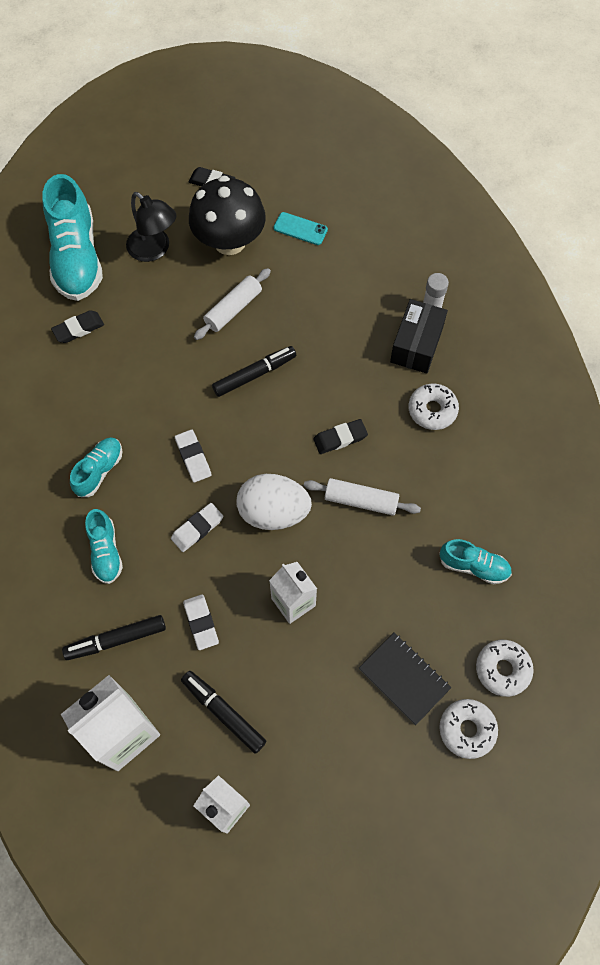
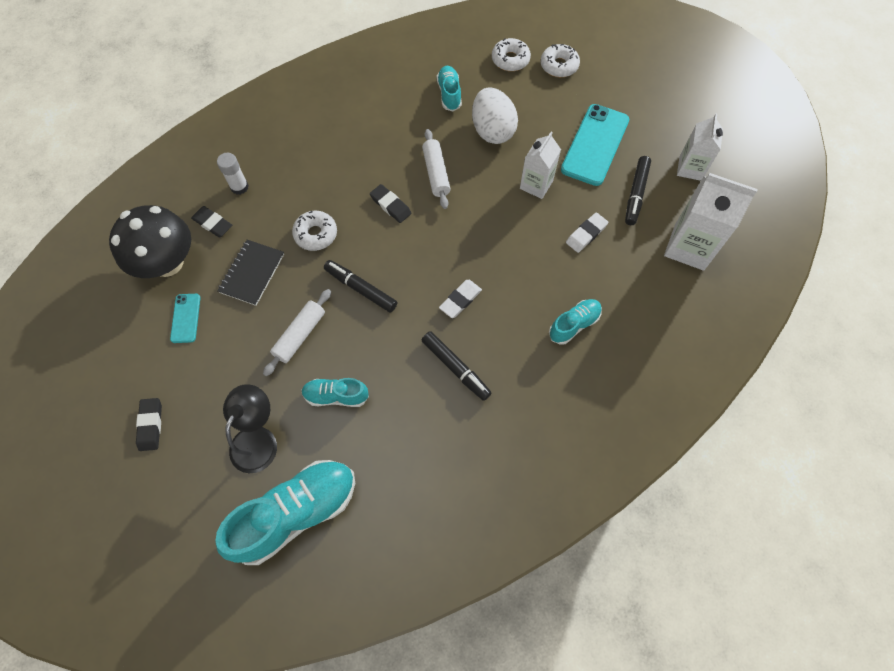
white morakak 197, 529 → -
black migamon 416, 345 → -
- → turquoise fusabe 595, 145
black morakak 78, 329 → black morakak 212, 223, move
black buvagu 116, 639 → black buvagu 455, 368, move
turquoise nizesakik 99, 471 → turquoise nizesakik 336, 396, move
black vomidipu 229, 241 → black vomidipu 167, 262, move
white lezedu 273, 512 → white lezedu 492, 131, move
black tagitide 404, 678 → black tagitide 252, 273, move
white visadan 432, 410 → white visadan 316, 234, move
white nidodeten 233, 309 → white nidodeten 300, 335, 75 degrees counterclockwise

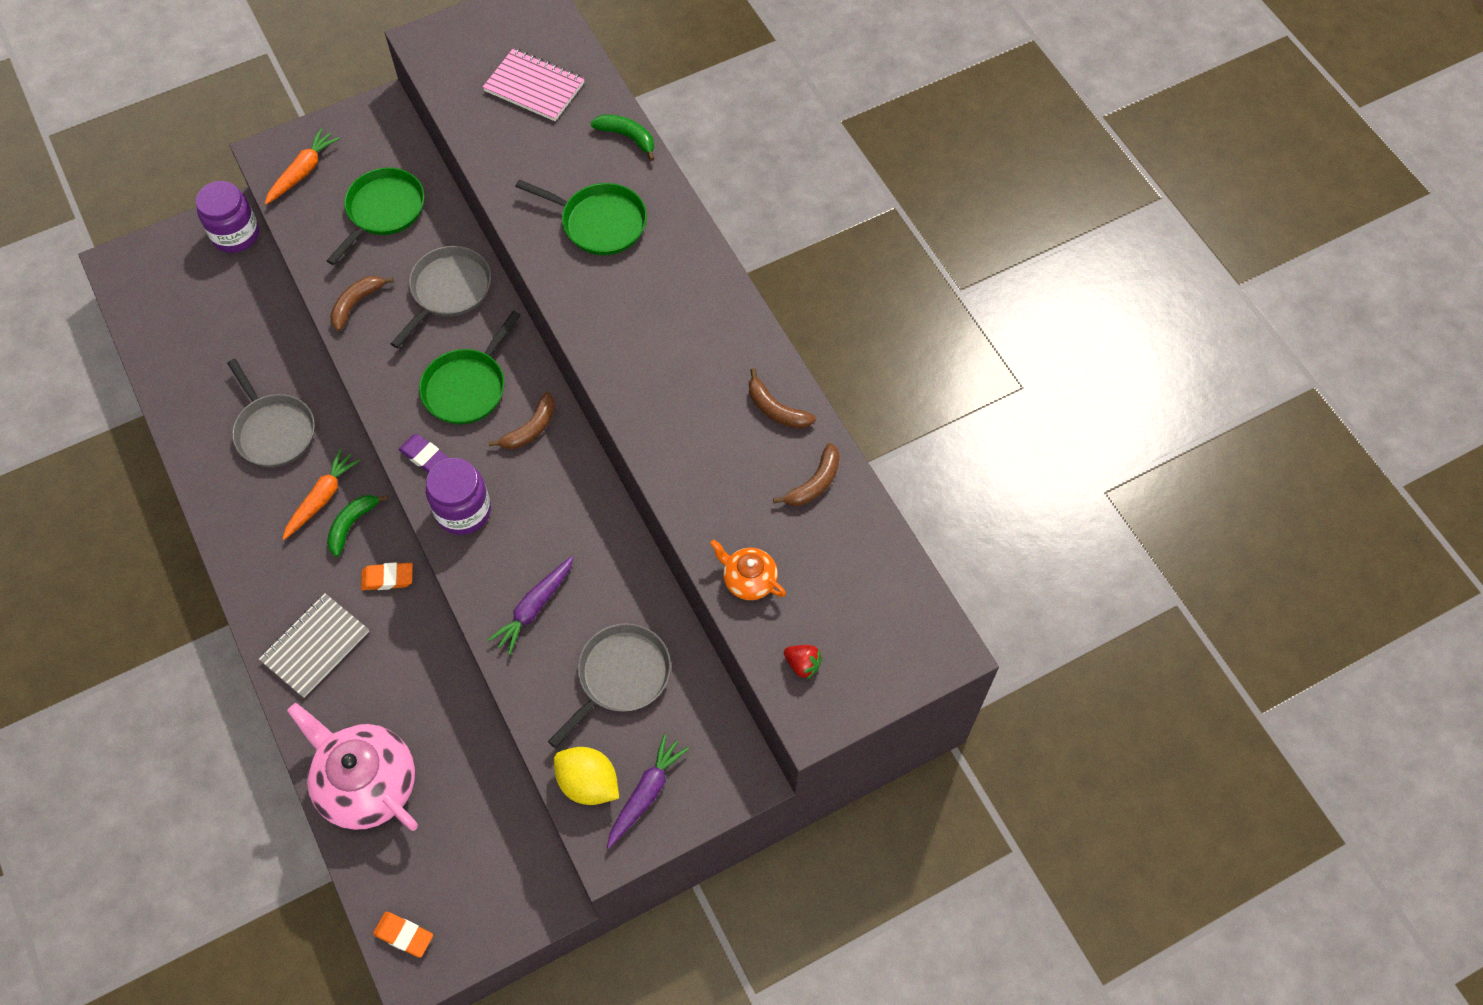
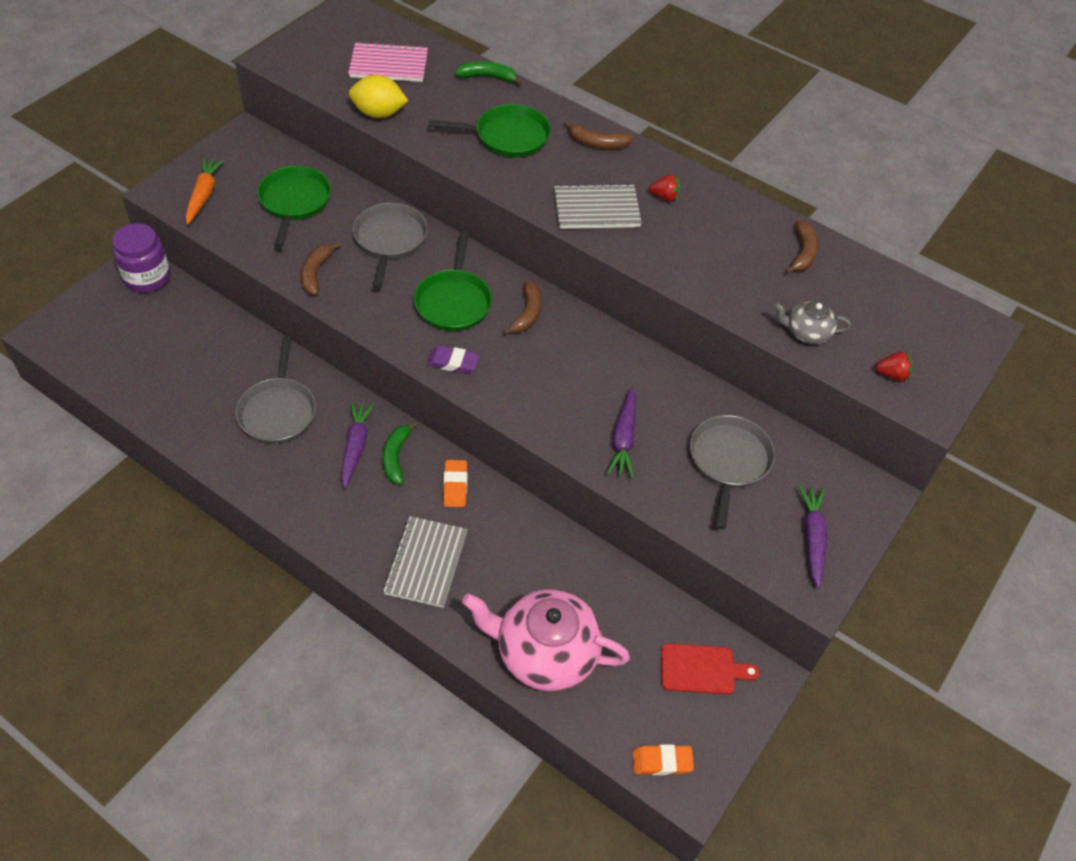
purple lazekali 463, 511 → -
- → grey tagitide 596, 209
- → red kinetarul 665, 197
- → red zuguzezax 702, 669
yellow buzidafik 588, 783 → yellow buzidafik 379, 113, move
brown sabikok 776, 409 → brown sabikok 597, 143, move
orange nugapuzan 322, 498 → purple nugapuzan 355, 446
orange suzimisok 748, 580 → grey suzimisok 807, 333
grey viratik 274, 431 → grey viratik 278, 411, 60 degrees clockwise
orange morakak 388, 578 → orange morakak 455, 486, 60 degrees counterclockwise

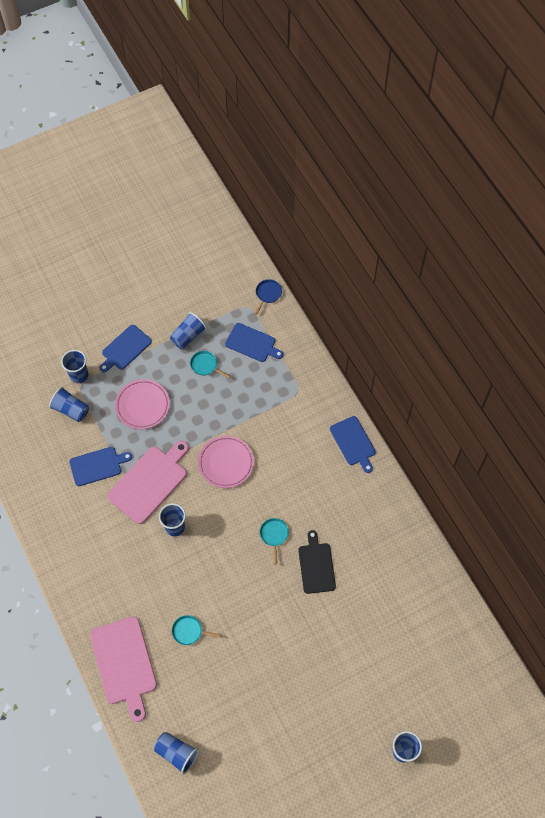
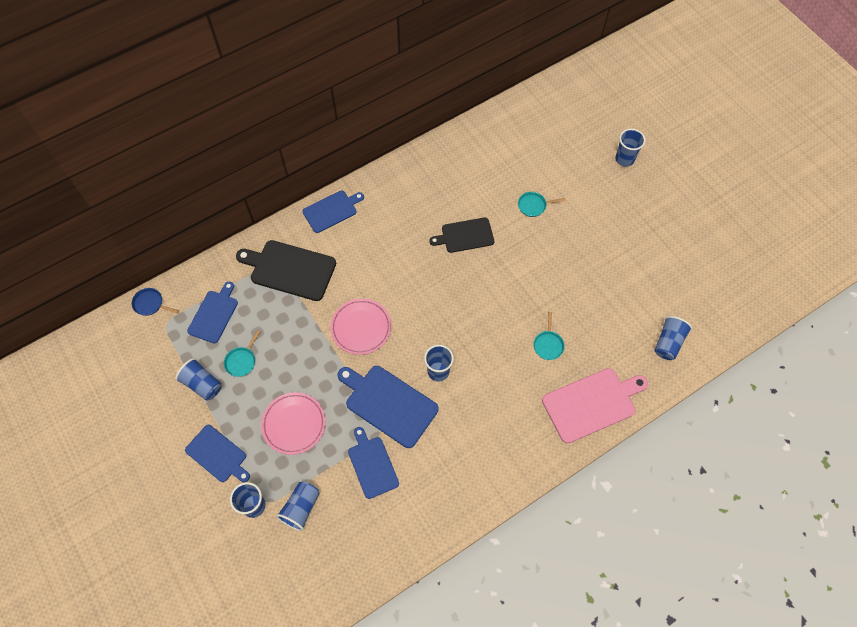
- → black zuguzezax 290, 270
turquoise viratik 274, 535 → turquoise viratik 533, 205, move
pink zuguzezax 149, 482 → blue zuguzezax 388, 404

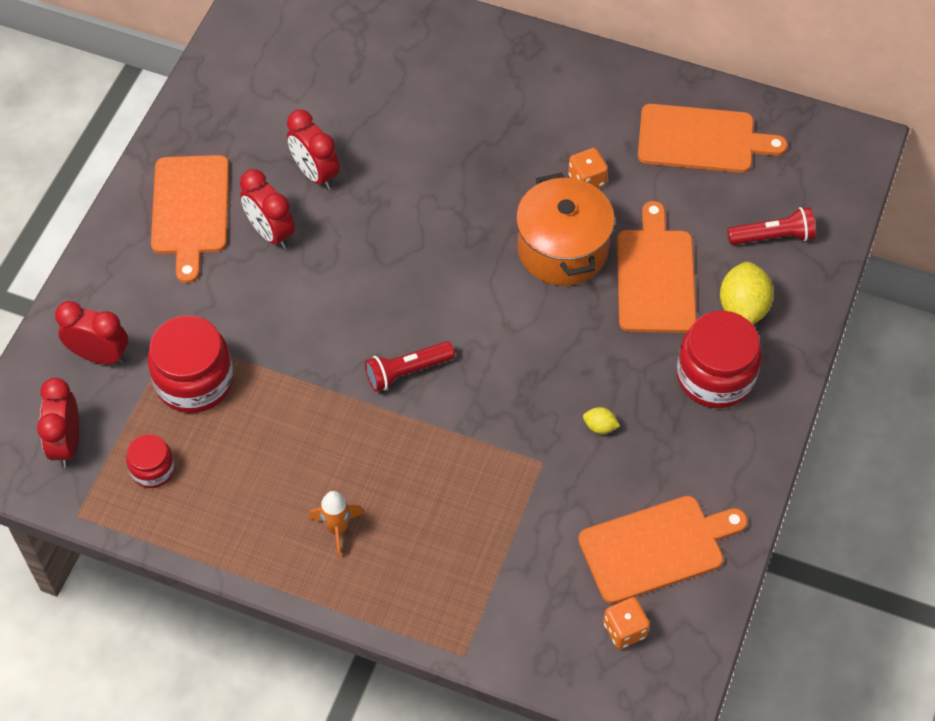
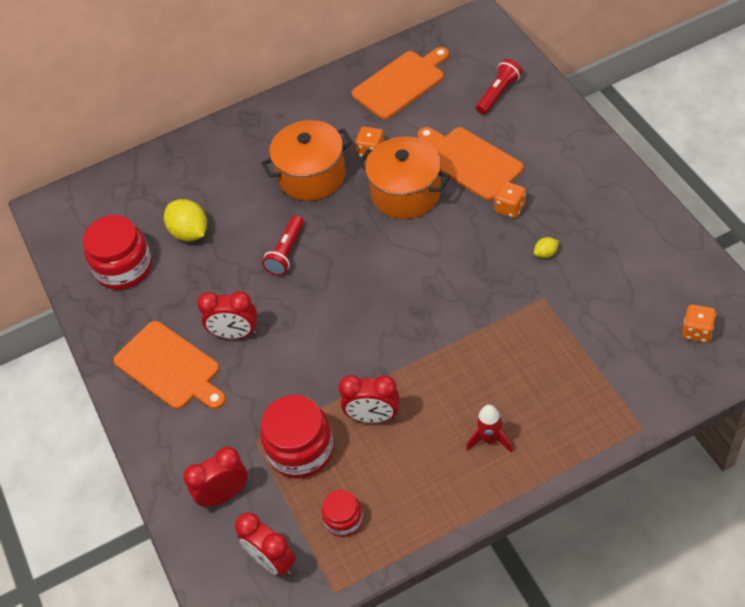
orange zuguzezax 656, 547 → -
- → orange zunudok 312, 176
- → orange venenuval 510, 208
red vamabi 315, 174 → red vamabi 373, 417, move
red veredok 407, 371 → red veredok 286, 252, move
red lazekali 715, 376 → red lazekali 124, 268, move
yellow buzidafik 743, 308 → yellow buzidafik 190, 233, move
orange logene 337, 529 → red logene 490, 439

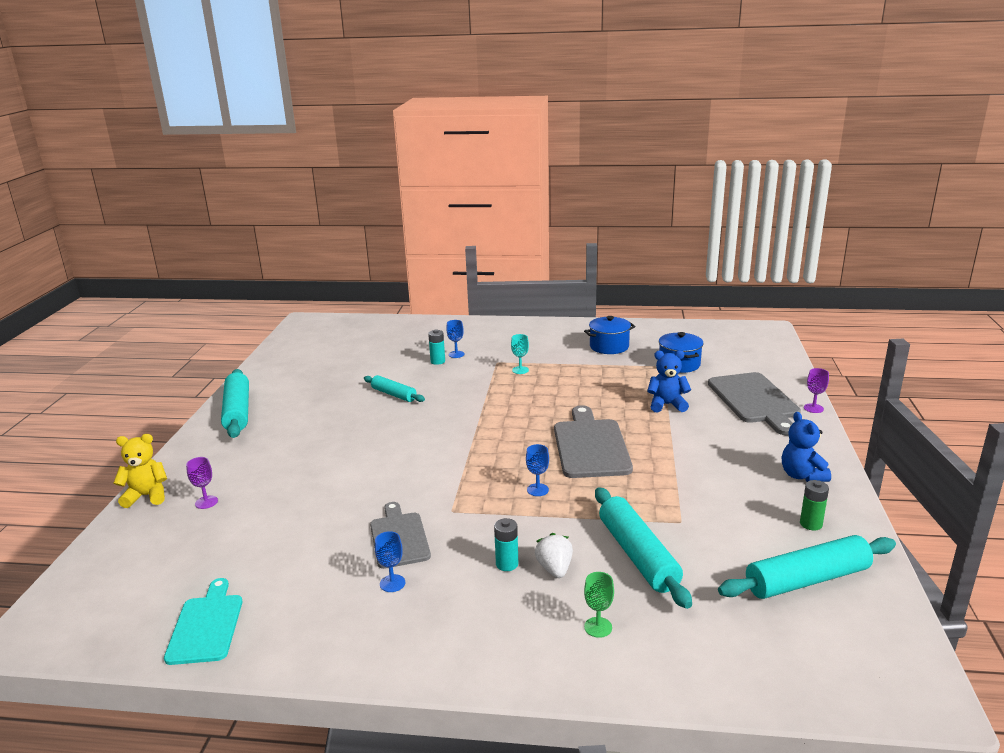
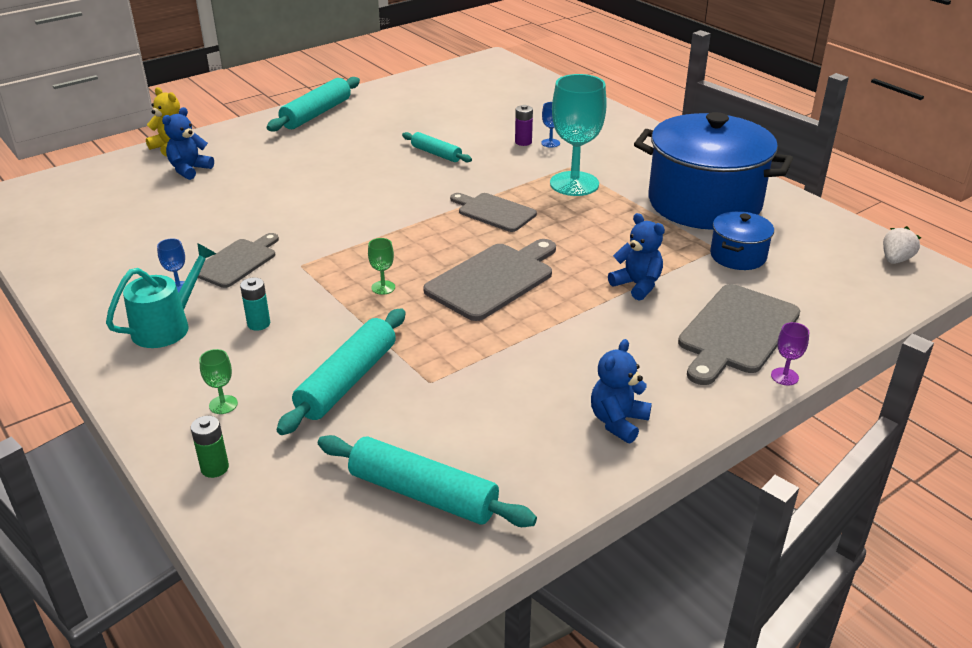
turquoise zuguzezax 206, 626 → -
- → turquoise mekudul 167, 327
- → grey zuguzezax 494, 212
white kinetarul 554, 569 → white kinetarul 895, 260, move
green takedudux 811, 524 → green takedudux 215, 468, move
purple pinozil 206, 502 → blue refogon 189, 170
turquoise takedudux 437, 361 → purple takedudux 523, 142
blue pinozil 537, 490 → green pinozil 383, 287
turquoise nidodeten 393, 394 → turquoise nidodeten 436, 154, 45 degrees counterclockwise
turquoise pinozil 520, 370 → turquoise pinozil 574, 184, x2.43
blue zunudok 609, 347 → blue zunudok 704, 203, x2.20

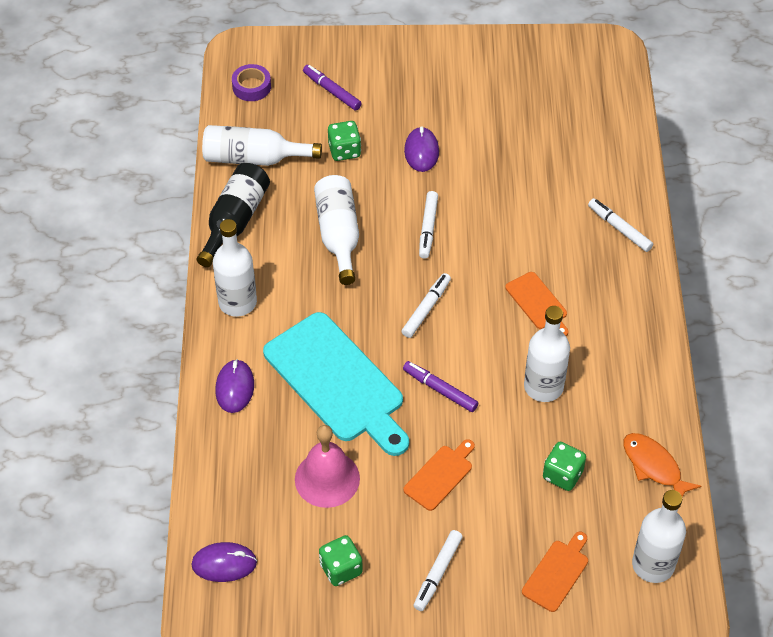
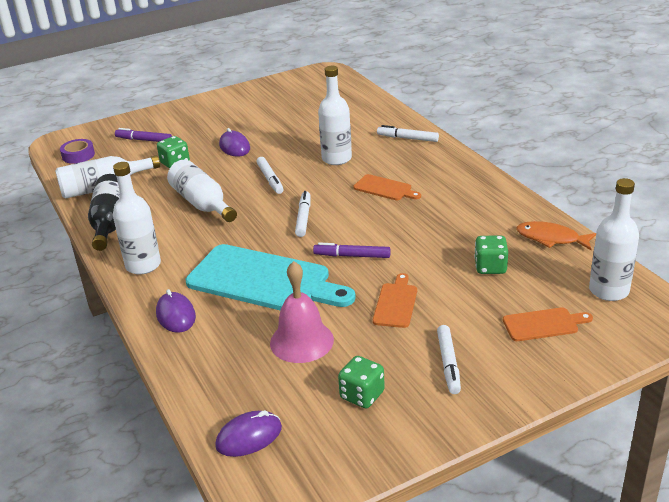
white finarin 543, 386 → white finarin 336, 159, move
orange zuguzezax 557, 573 → orange zuguzezax 543, 324, 75 degrees clockwise

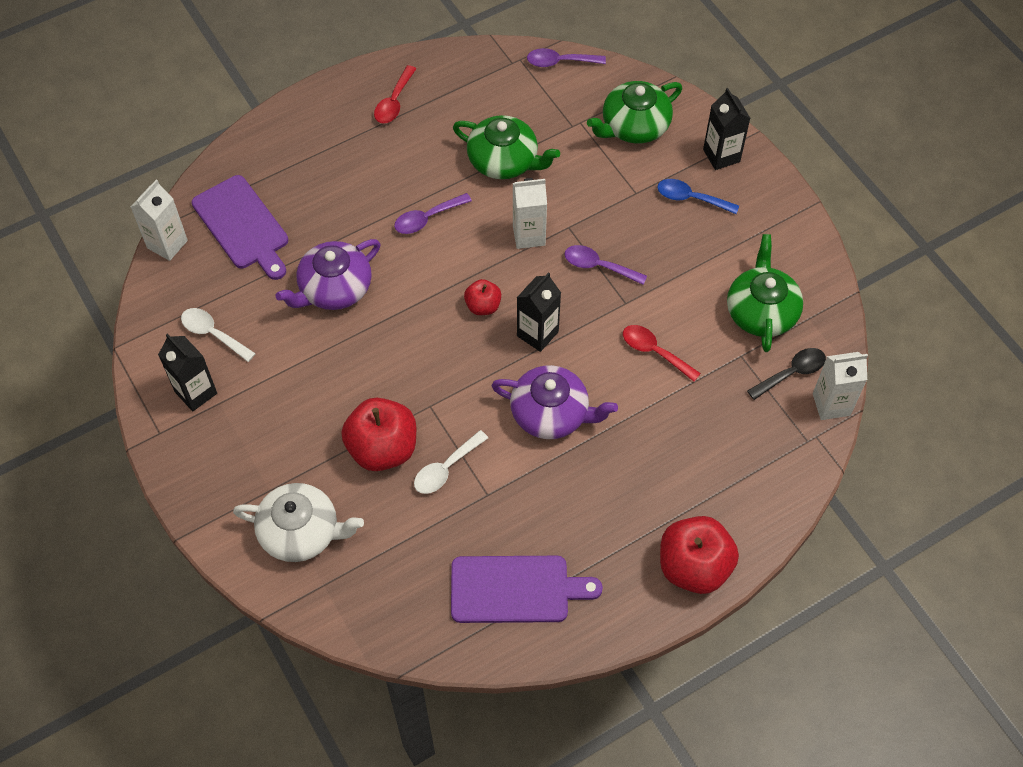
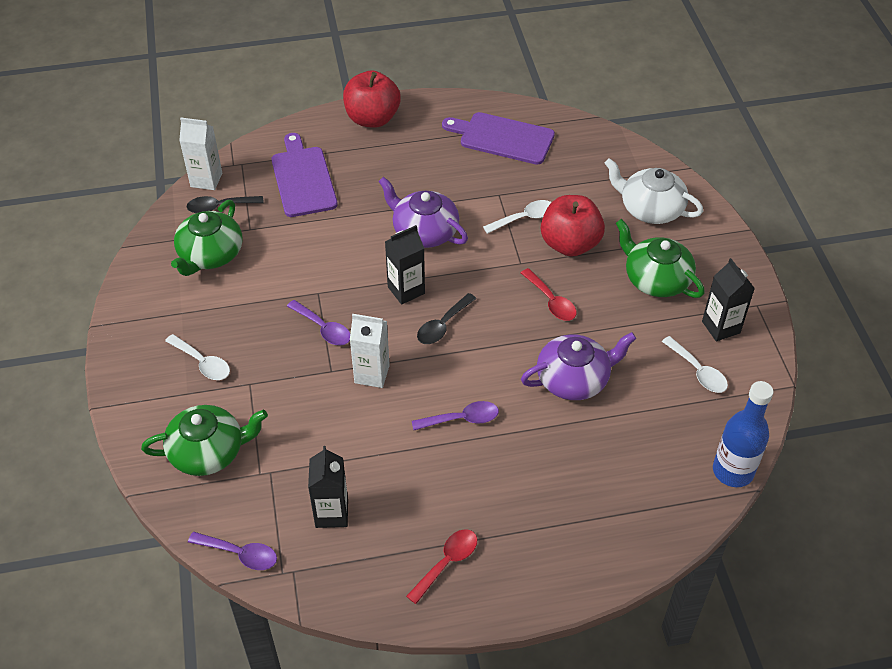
purple zuguzezax 242, 226 → purple zuguzezax 303, 179, move
green suzimisok 504, 161 → green suzimisok 656, 279, move
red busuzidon 654, 352 → red busuzidon 551, 301, move
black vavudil 721, 155 → black vavudil 331, 513, move
white vavudil 167, 244 → blue finarin 733, 471
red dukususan 483, 306 → black busuzidon 443, 325
blue busuzidon 691, 198 → white busuzidon 202, 363

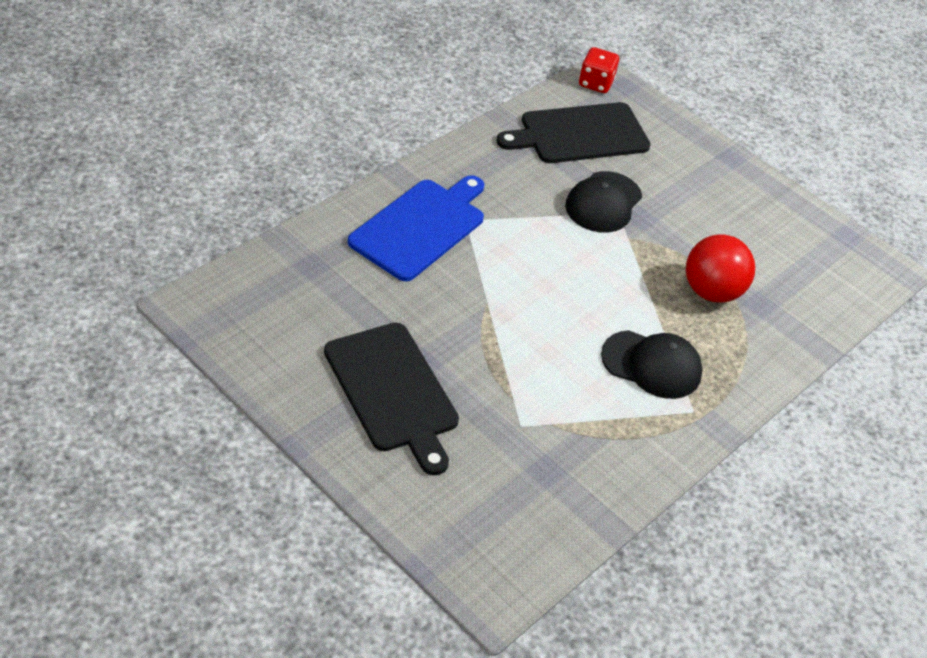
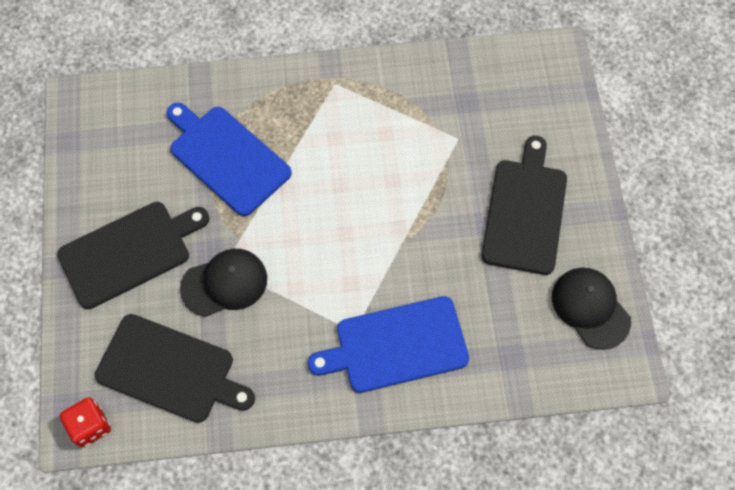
- → black zuguzezax 129, 252
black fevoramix 652, 365 → black fevoramix 590, 308, move
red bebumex 711, 291 → blue zuguzezax 227, 157

